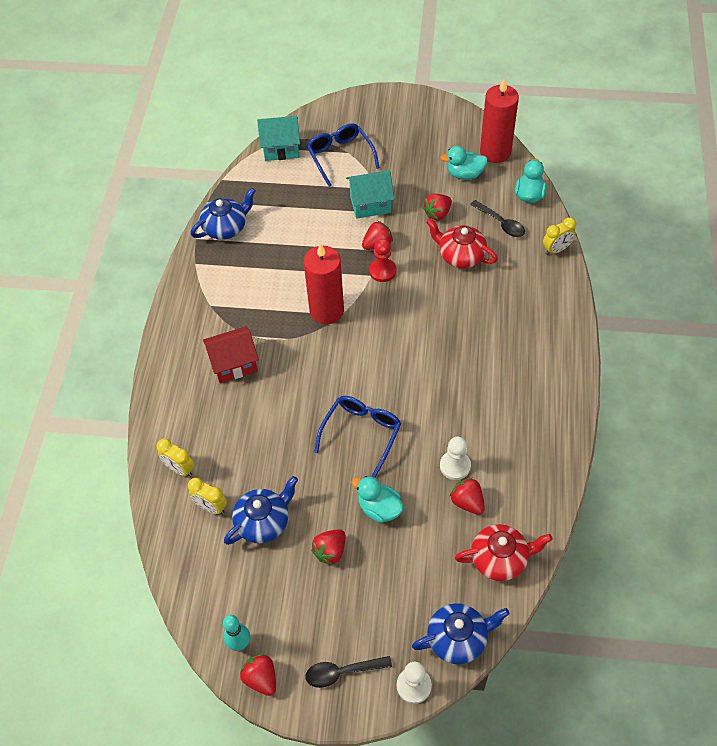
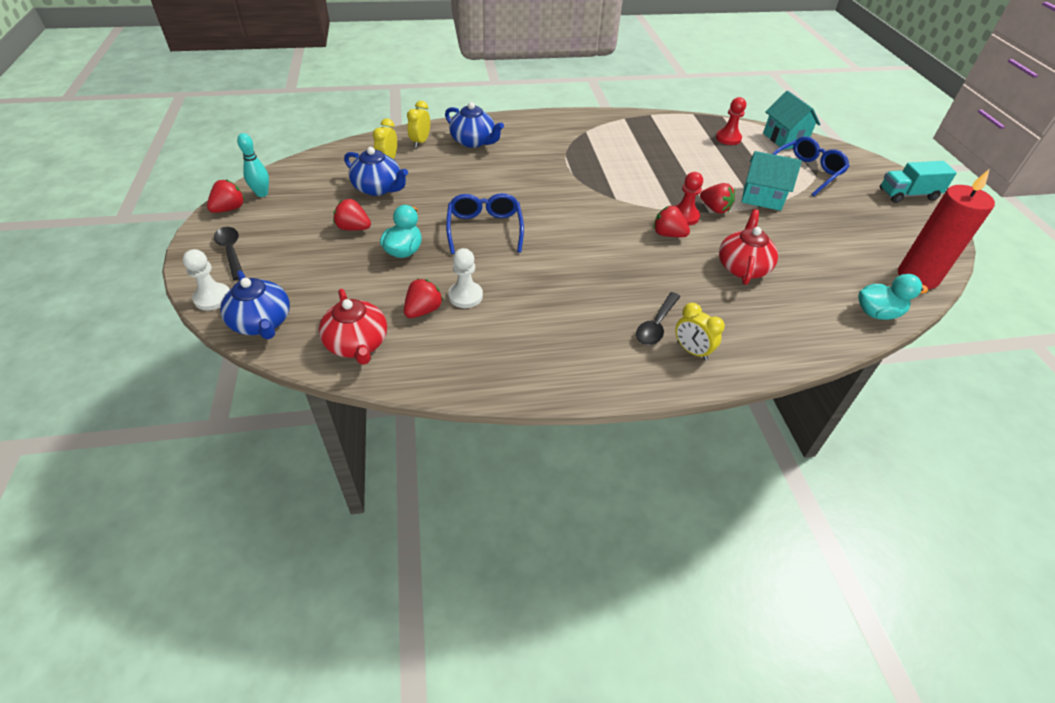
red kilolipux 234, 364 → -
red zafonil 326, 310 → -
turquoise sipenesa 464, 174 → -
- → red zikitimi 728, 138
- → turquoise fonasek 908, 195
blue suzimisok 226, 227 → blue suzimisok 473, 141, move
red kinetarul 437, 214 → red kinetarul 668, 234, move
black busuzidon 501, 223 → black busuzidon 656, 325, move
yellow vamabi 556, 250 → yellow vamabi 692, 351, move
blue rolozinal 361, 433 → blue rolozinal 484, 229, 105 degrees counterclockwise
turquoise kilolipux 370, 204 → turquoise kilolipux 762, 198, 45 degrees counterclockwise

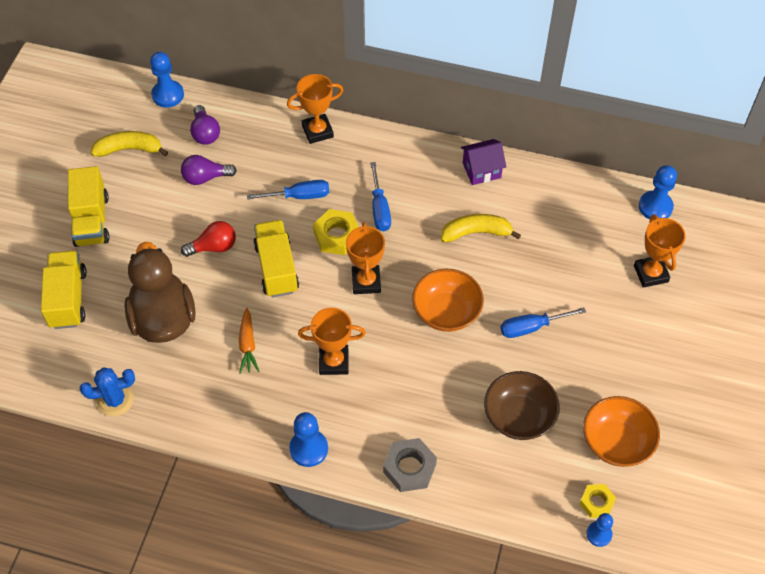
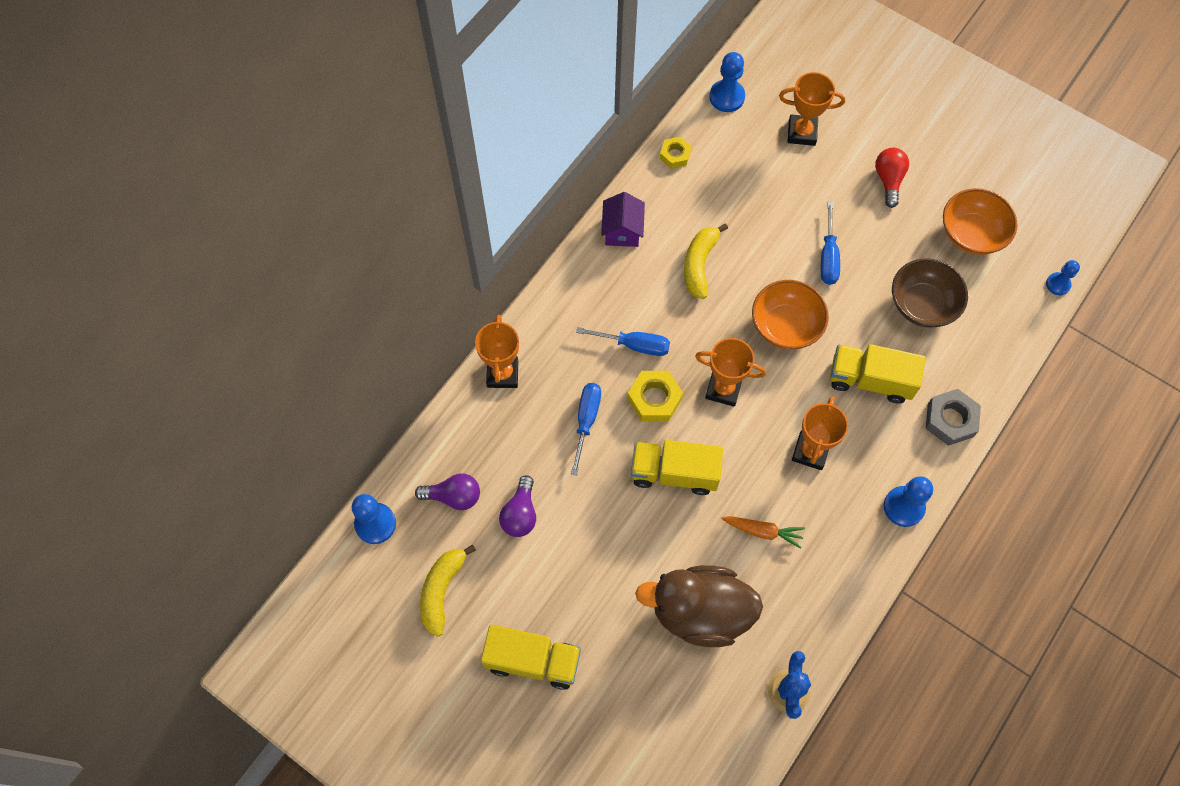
yellow fonasek 68, 299 → yellow fonasek 870, 380, move
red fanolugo 213, 247 → red fanolugo 888, 180, move
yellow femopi 596, 503 → yellow femopi 675, 155, move

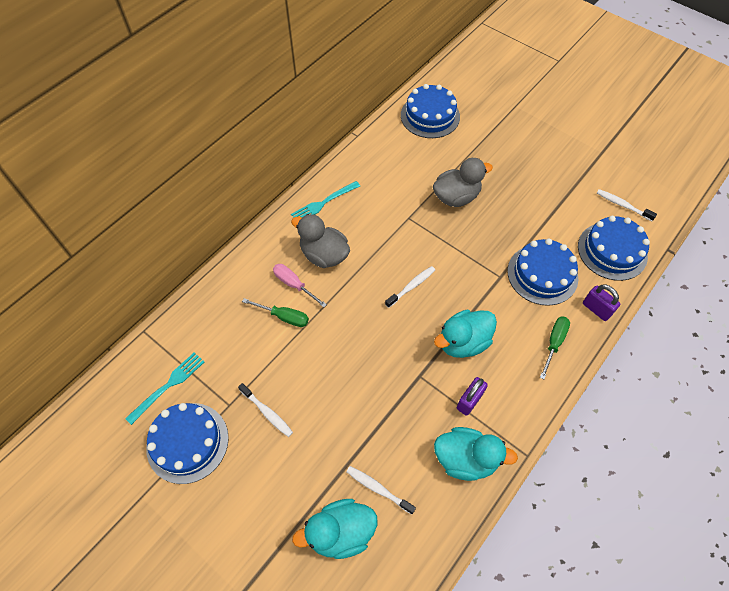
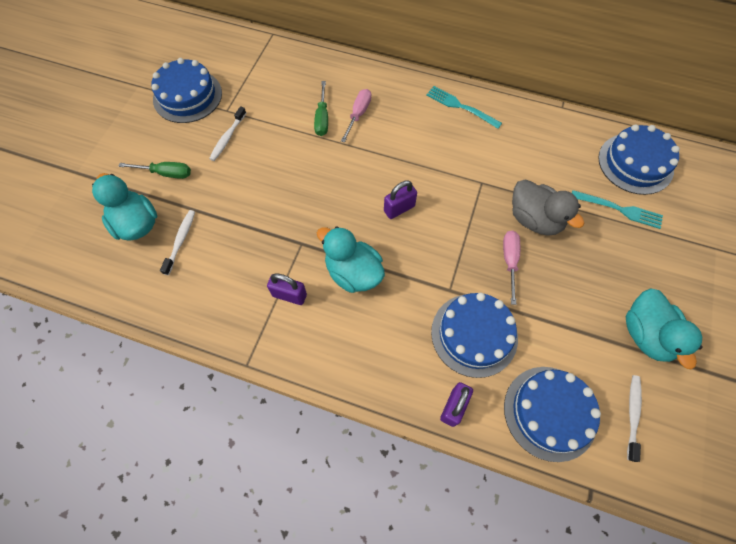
grey sipenesa 324, 255 → -
- → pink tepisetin 509, 261
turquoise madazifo 168, 385 → turquoise madazifo 620, 209, move
turquoise sipenesa 465, 459 → turquoise sipenesa 646, 334, move
green tepisetin 554, 343 → green tepisetin 166, 173, move
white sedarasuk 411, 286 → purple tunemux 399, 209

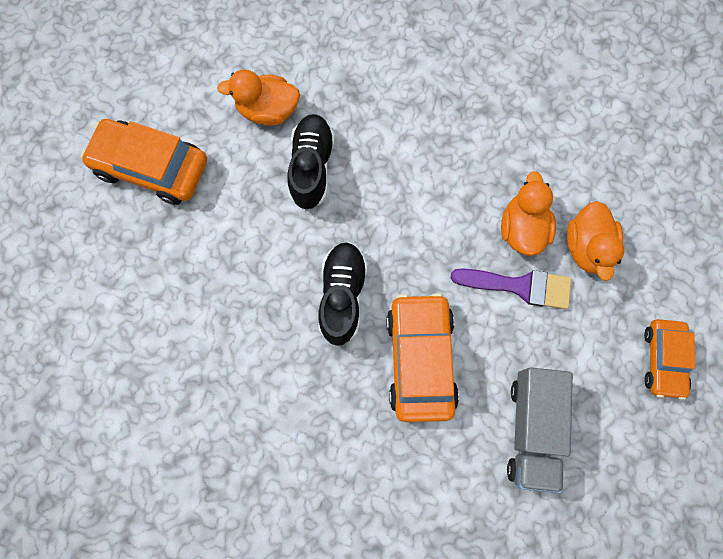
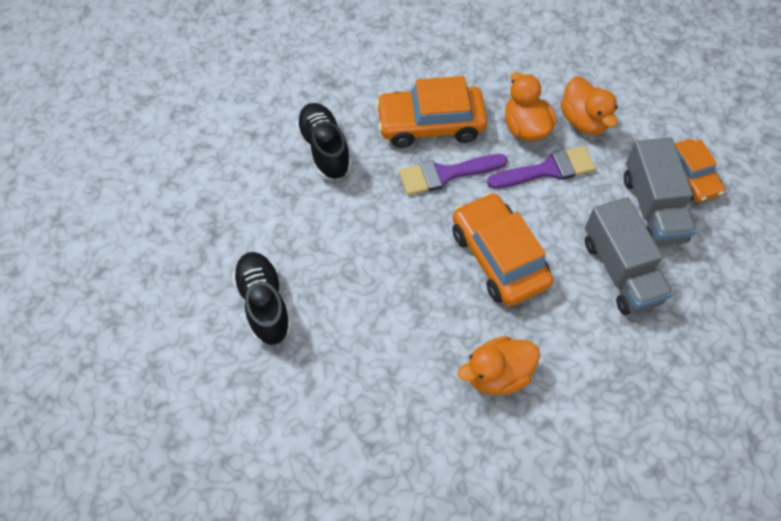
- → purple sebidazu 445, 174
- → grey fonasek 652, 208
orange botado 151, 167 → orange botado 430, 124, move
orange sipenesa 268, 110 → orange sipenesa 497, 375, move
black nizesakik 342, 295 → black nizesakik 264, 304, move

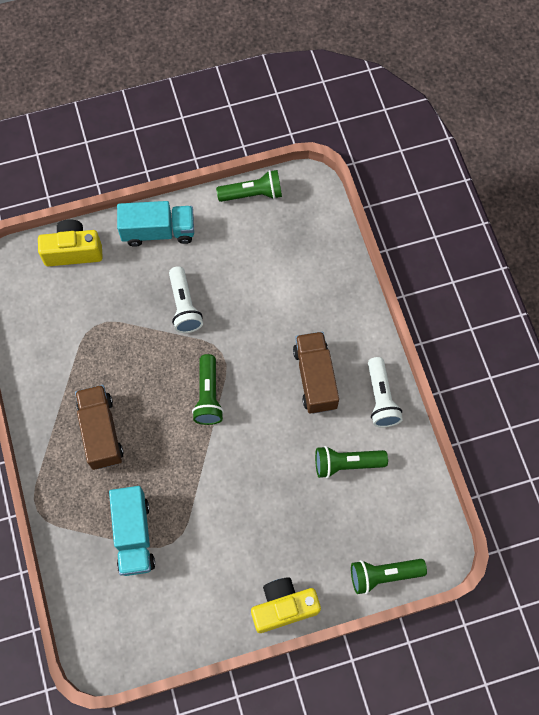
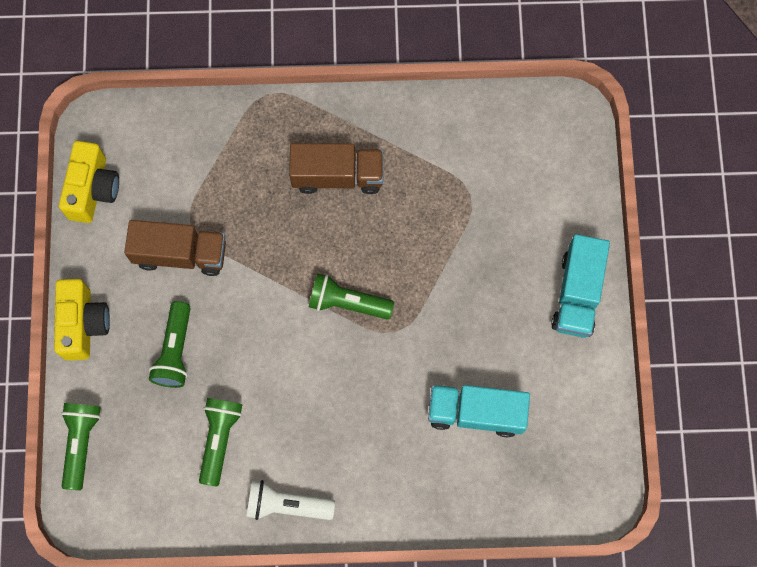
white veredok 184, 306 → -
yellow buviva 73, 251 → yellow buviva 93, 189, move
turquoise fonasek 134, 535 → turquoise fonasek 476, 413, move
green veredok 252, 194 → green veredok 175, 351, move
brown fonasek 315, 378 → brown fonasek 180, 254, move

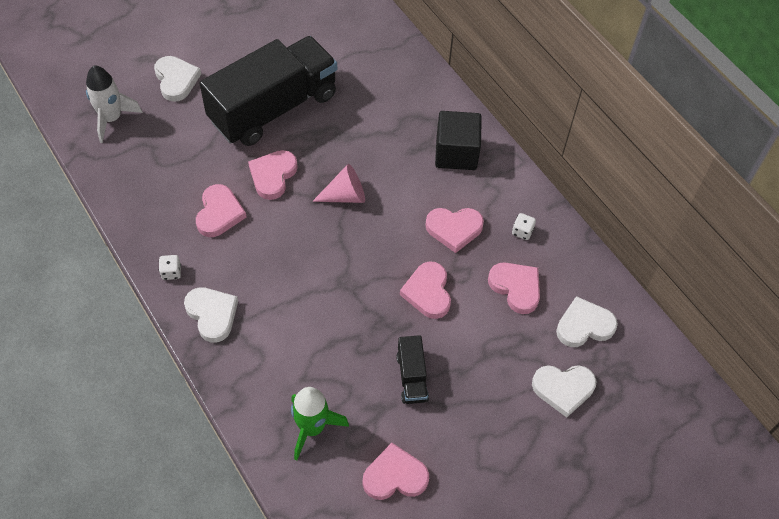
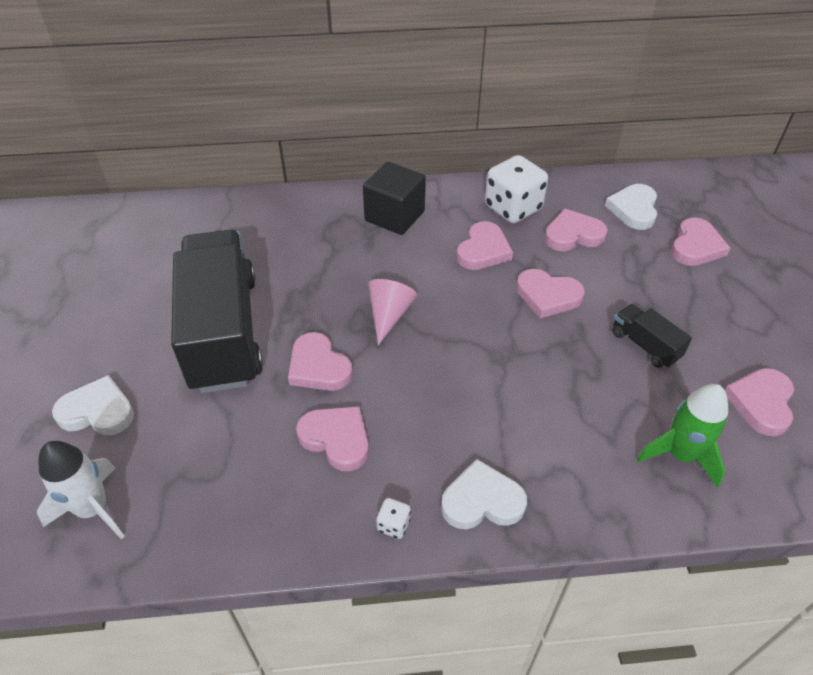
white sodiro 563, 389 → pink sodiro 696, 246
black fonasek 412, 377 → black fonasek 645, 345, 150 degrees counterclockwise
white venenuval 522, 231 → white venenuval 513, 208, x2.36

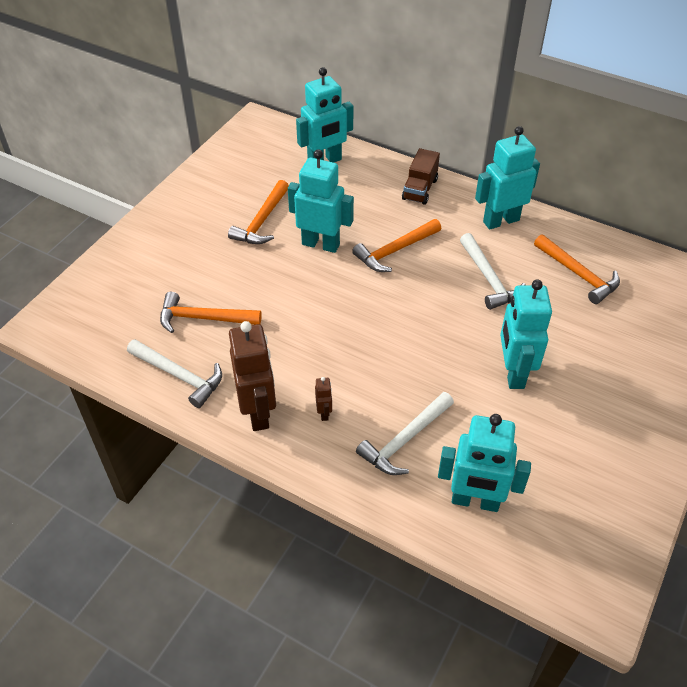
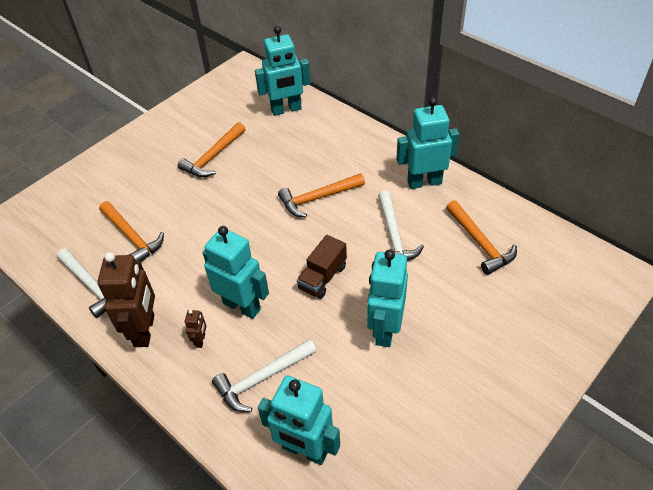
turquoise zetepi 321, 244 → turquoise zetepi 242, 306, move
brown fonasek 420, 189 → brown fonasek 322, 277, move
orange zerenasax 203, 318 → orange zerenasax 132, 237, 150 degrees counterclockwise

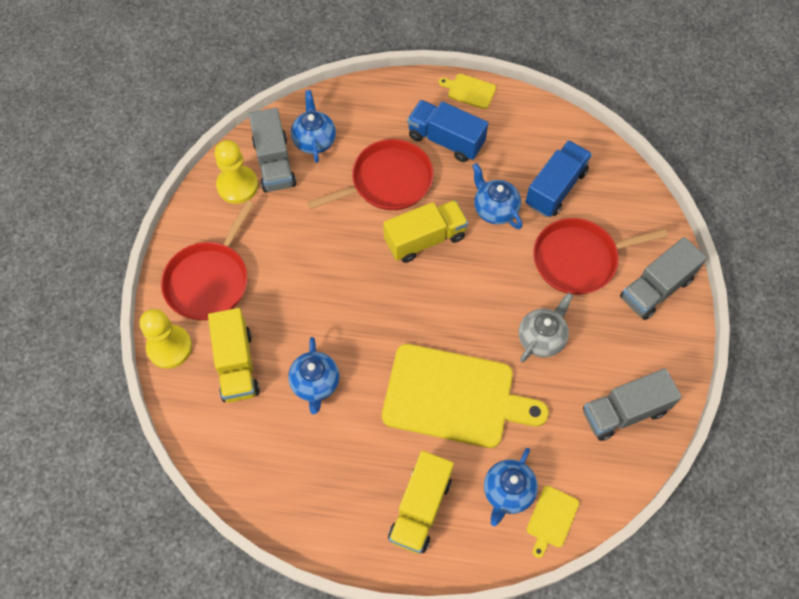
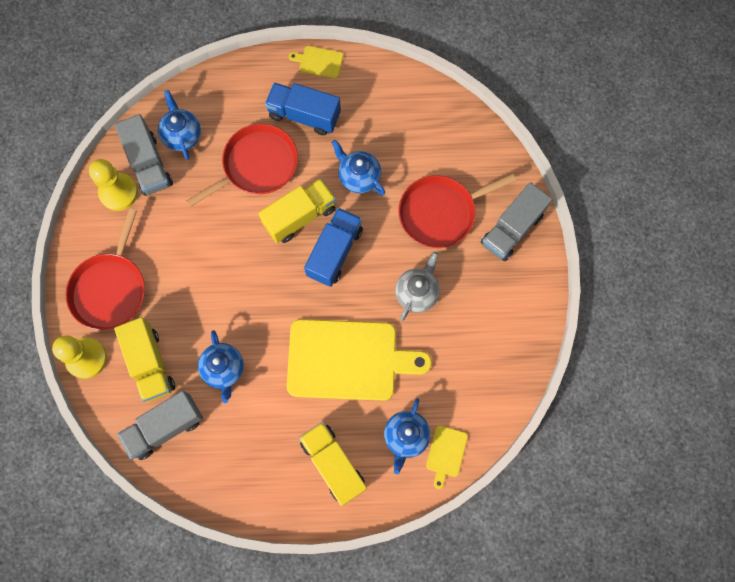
blue fonasek 555, 188 → blue fonasek 334, 252, move
grey fonasek 624, 412 → grey fonasek 165, 427, move
yellow fonasek 420, 508 → yellow fonasek 333, 464, 135 degrees clockwise

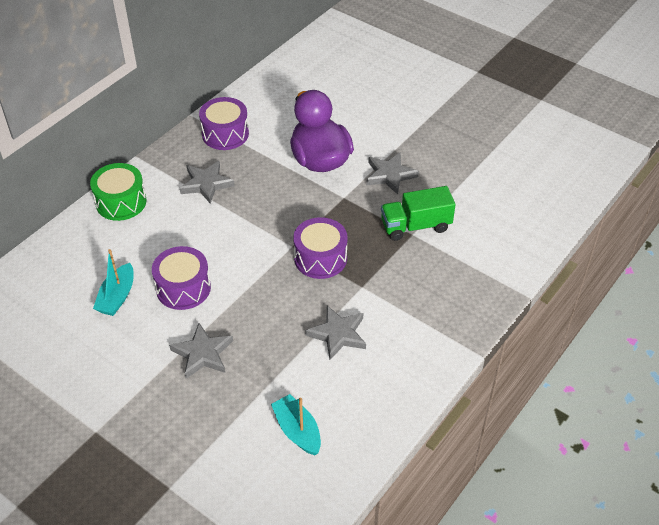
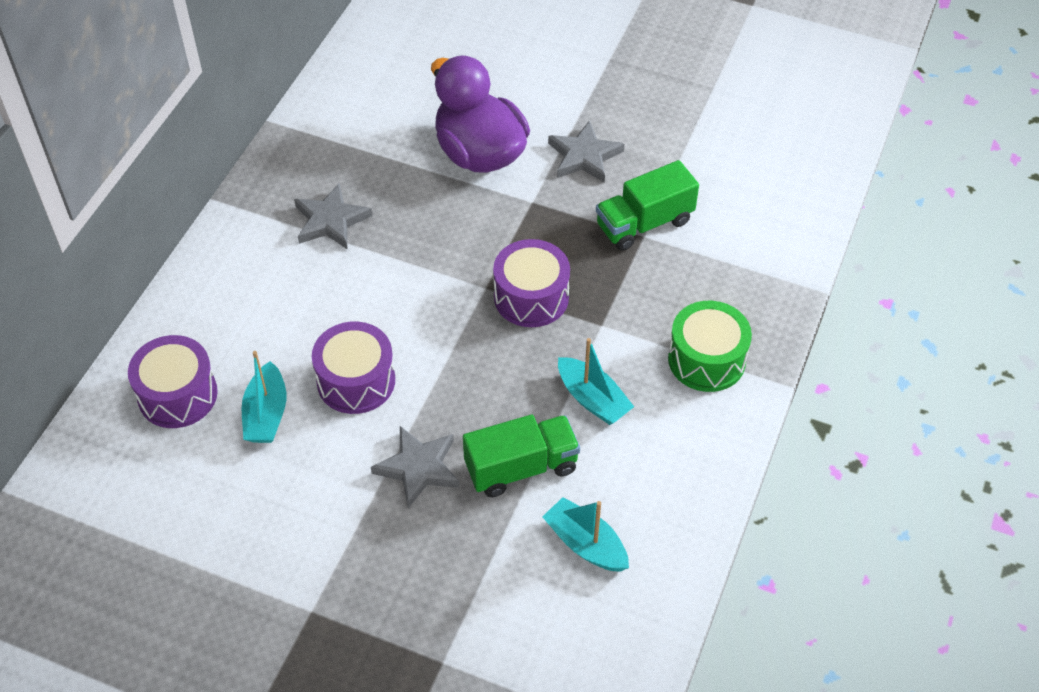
- → green fonasek 521, 467
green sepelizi 121, 202 → green sepelizi 706, 359, move
purple sepelizi 225, 134 → purple sepelizi 177, 395, move
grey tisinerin 338, 334 → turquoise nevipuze 593, 399

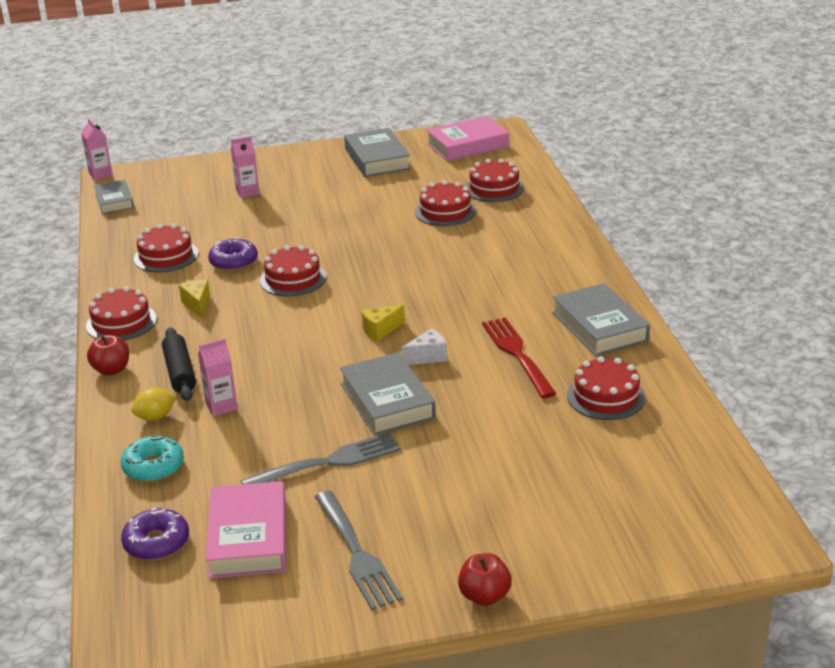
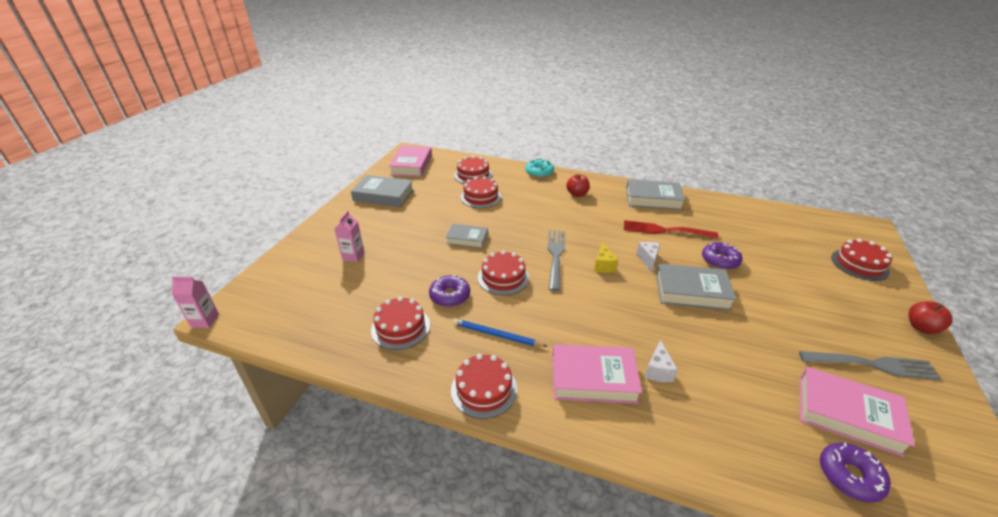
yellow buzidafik 155, 417 → -
- → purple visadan 720, 260
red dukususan 111, 370 → red dukususan 577, 194, move
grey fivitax 114, 201 → grey fivitax 467, 239, move
turquoise visadan 153, 467 → turquoise visadan 539, 173, move
grey madazifo 327, 463 → grey madazifo 556, 256, move
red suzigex 606, 396 → red suzigex 859, 264, move
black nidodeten 179, 372 → pink fivitax 593, 378
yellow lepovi 197, 305 → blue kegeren 496, 335
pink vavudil 221, 406 → white lepovi 658, 370

